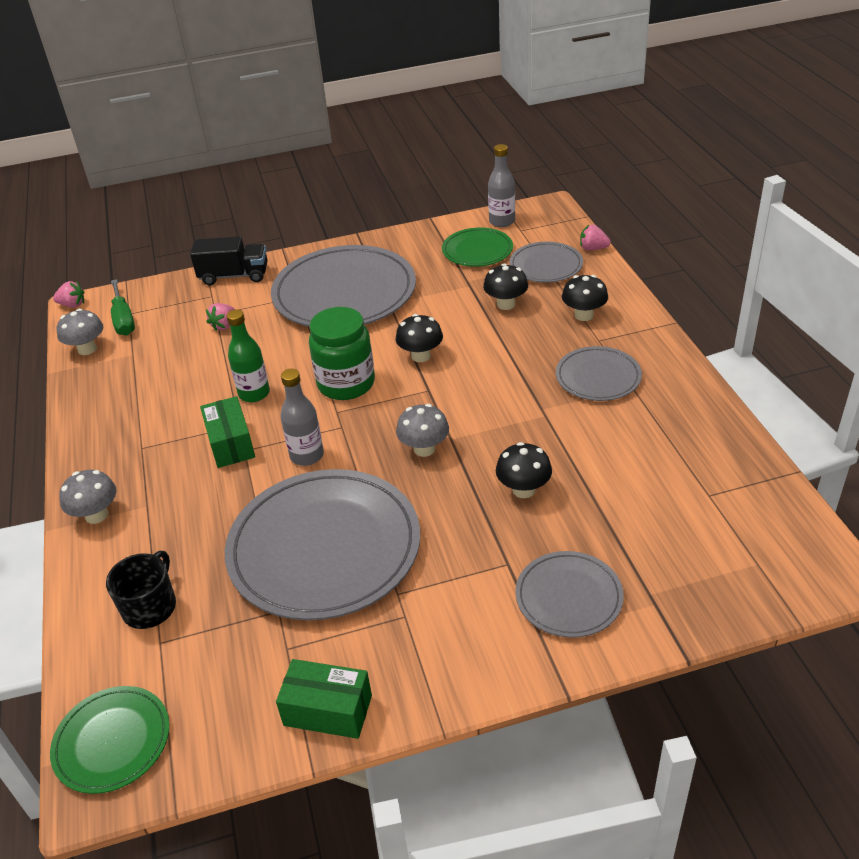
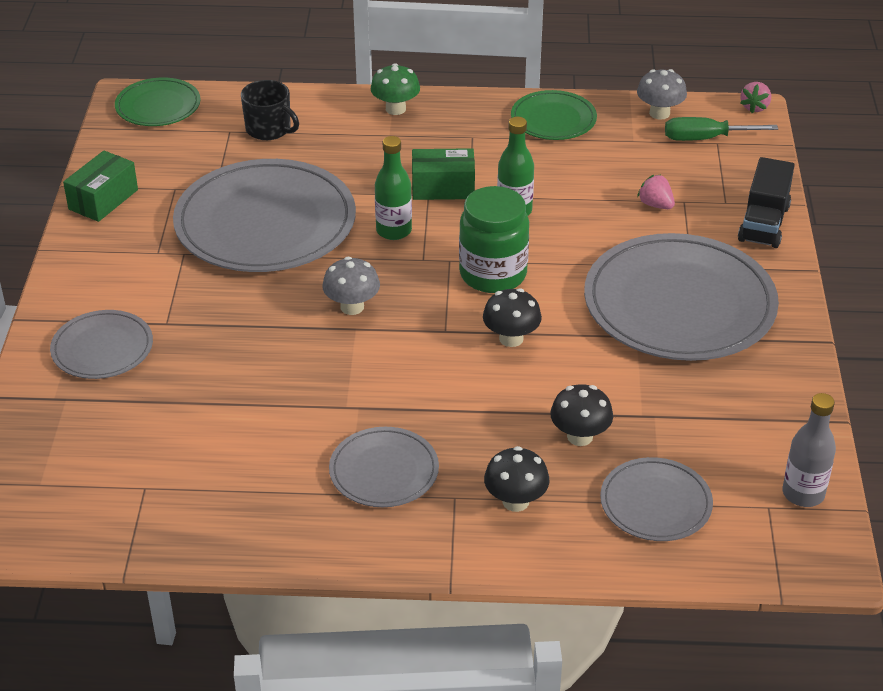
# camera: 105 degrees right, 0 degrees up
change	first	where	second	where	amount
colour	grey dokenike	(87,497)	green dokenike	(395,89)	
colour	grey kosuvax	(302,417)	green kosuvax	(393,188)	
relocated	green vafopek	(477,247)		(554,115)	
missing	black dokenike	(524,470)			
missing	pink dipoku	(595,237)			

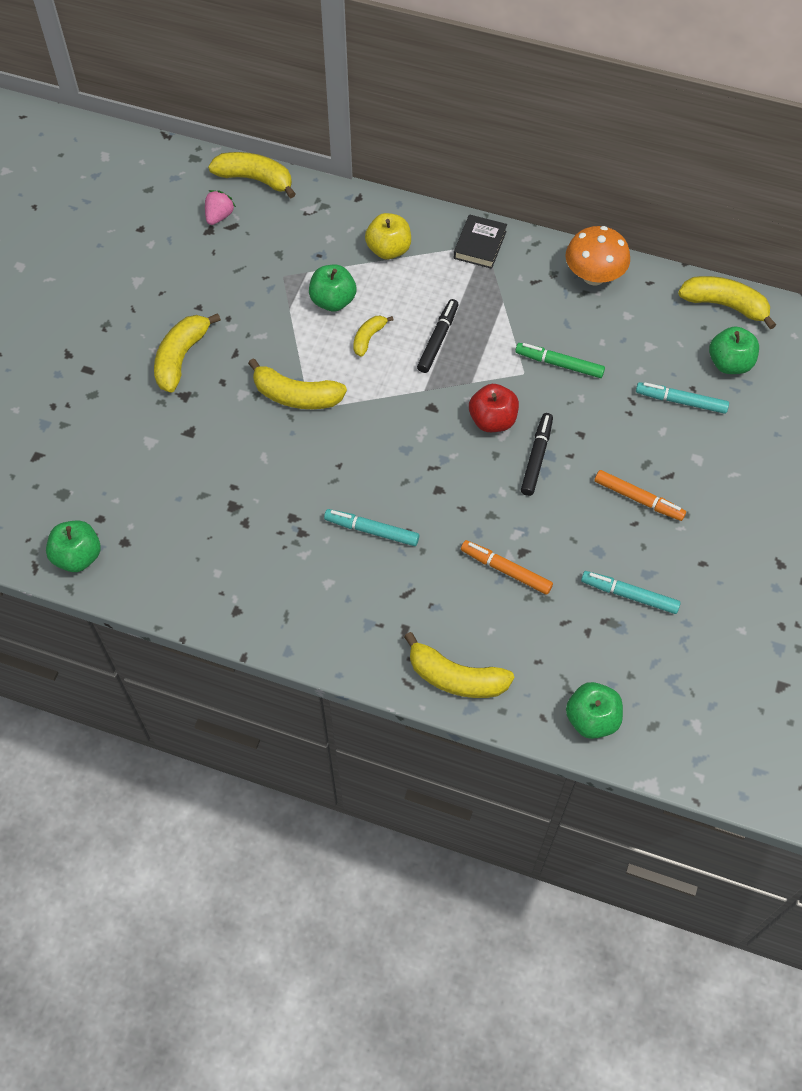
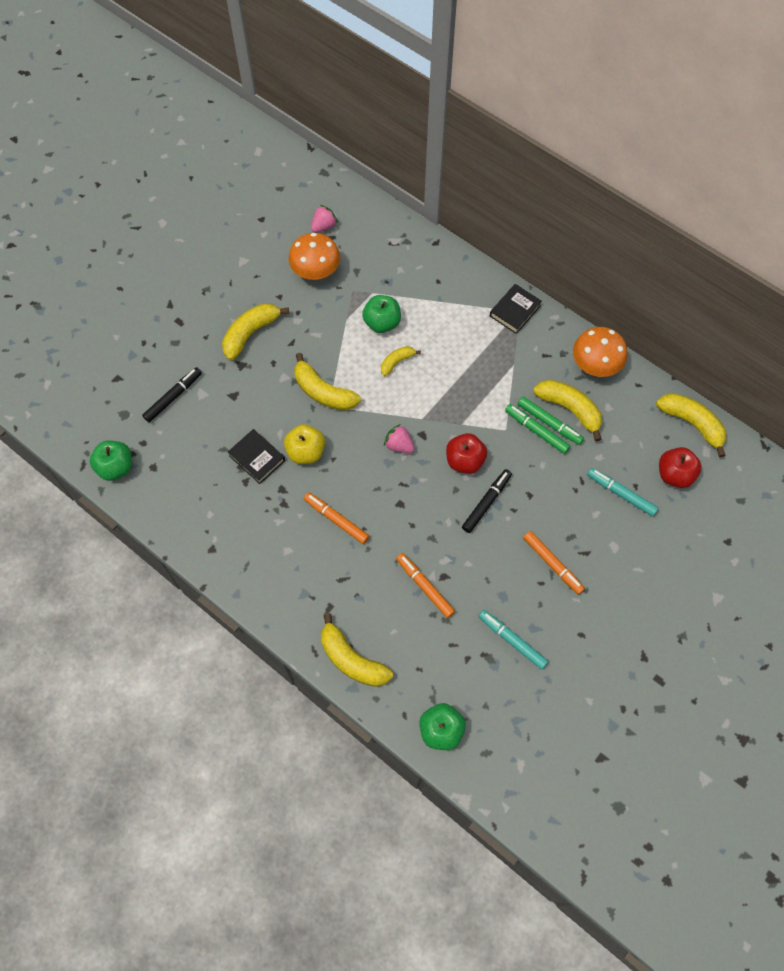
# camera: 20 degrees right, 5 degrees up
change	first	where	second	where	amount
relocated	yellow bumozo	(252,175)		(567,410)	
colour	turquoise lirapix	(371,527)	orange lirapix	(336,518)	
relocated	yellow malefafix	(388,236)		(304,444)	
relocated	black lirapix	(438,336)		(172,394)	
colour	green malefafix	(734,350)	red malefafix	(680,467)	
appeared			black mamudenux	(256,456)	
appeared			orange dokenike	(314,256)	
appeared			pink dipoku	(399,438)	
appeared			green lirapix	(551,421)	

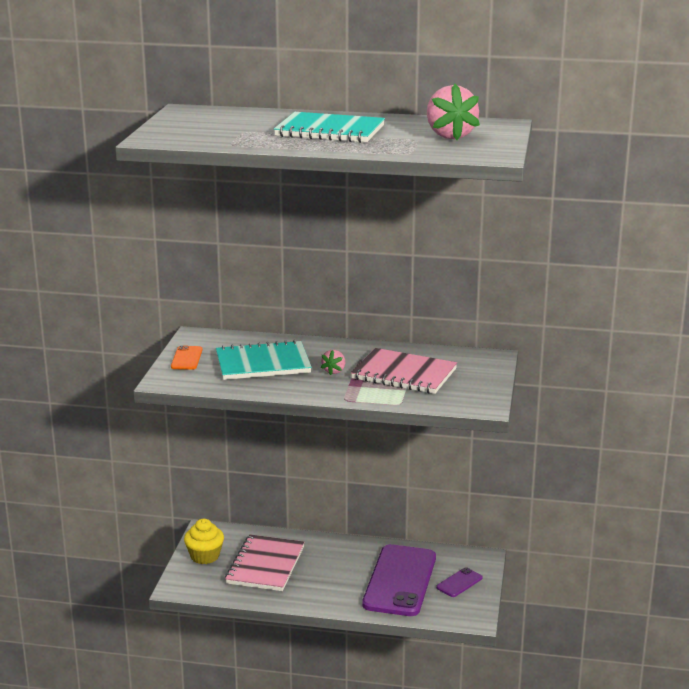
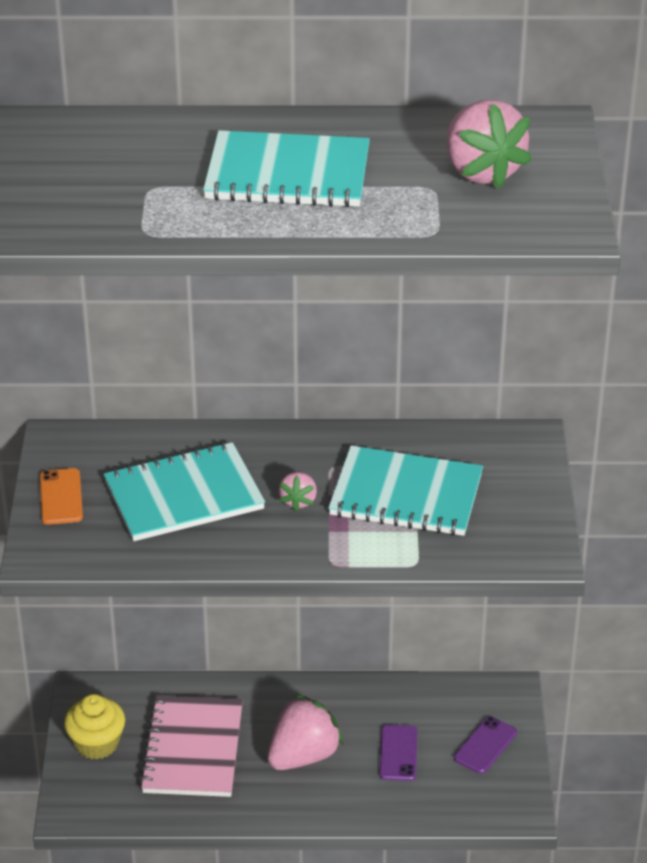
# camera: 10 degrees left, 15 degrees up
change	first	where	second	where	amount
colour	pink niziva	(404,371)	turquoise niziva	(405,490)	
size	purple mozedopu	(399,580)		(398,753)	x0.43
appeared			pink dipoku	(305,732)	

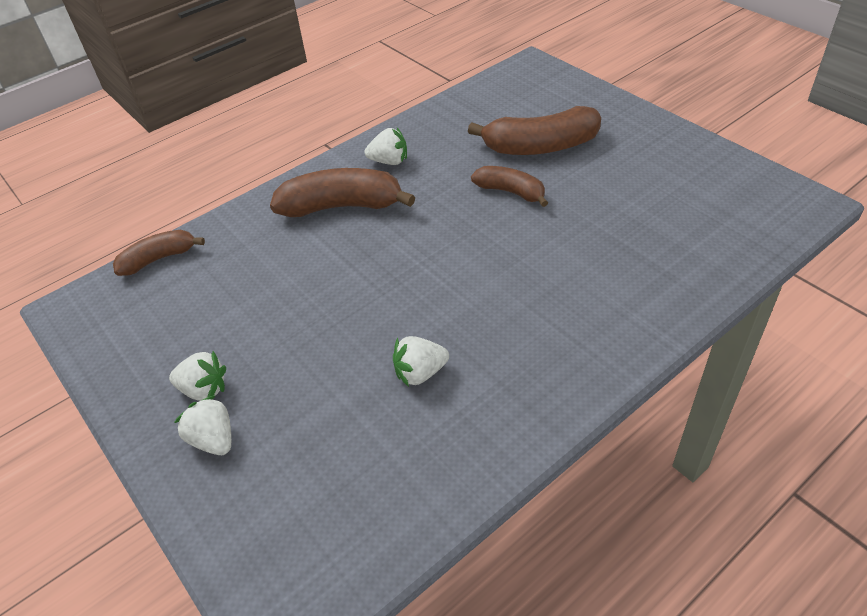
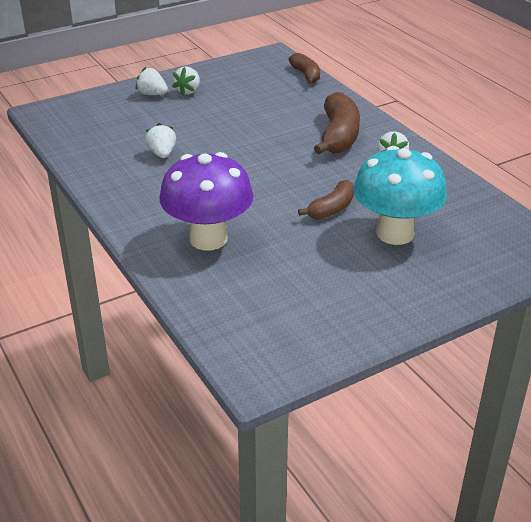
# camera: 95 degrees right, 10 degrees down
change	first	where	second	where	amount
spun	white dipoku	(202,425)		(152,81)	120 degrees counterclockwise
exchanged	brown bumozo	(534,130)	turquoise dokenike	(400,195)	
appeared			purple dokenike	(206,201)	

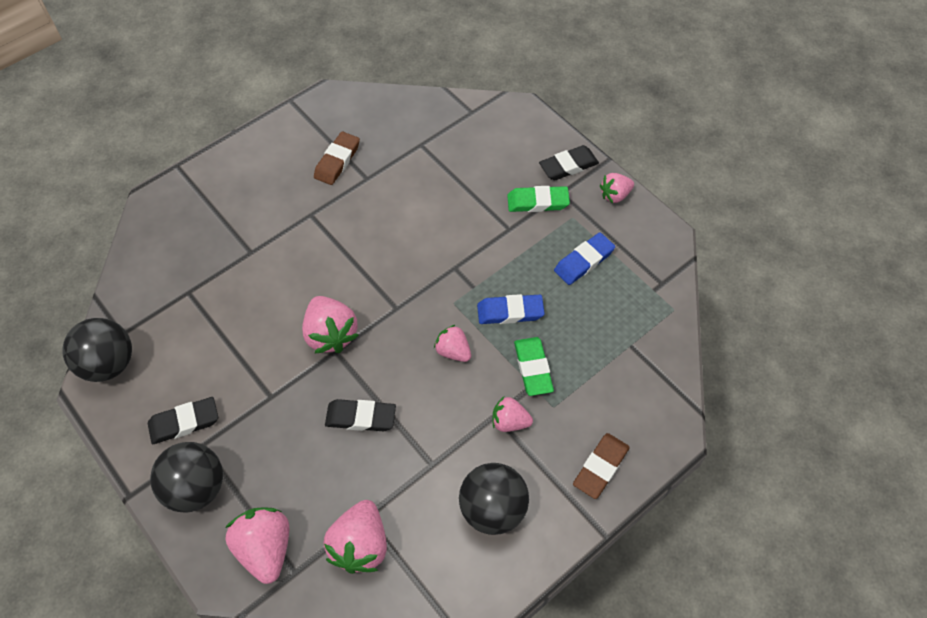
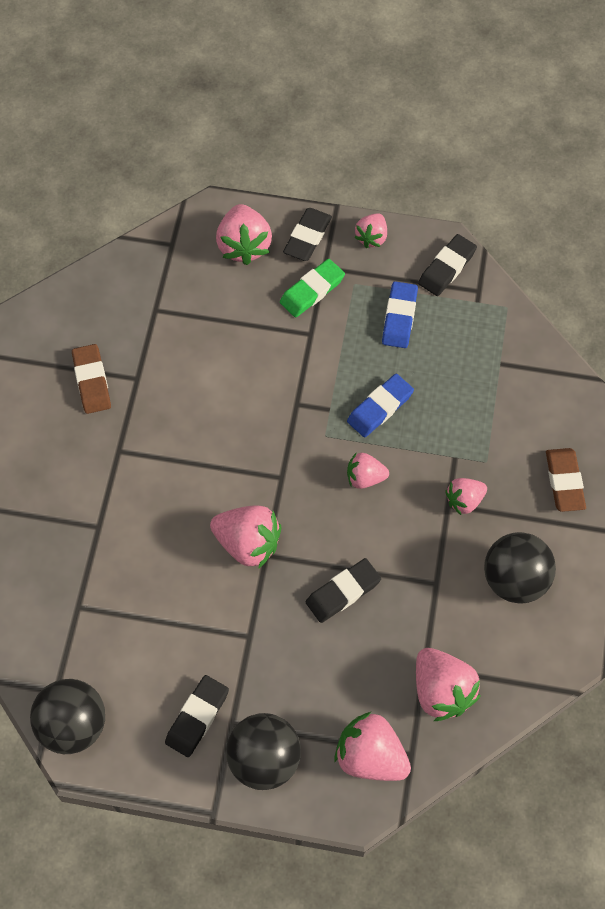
# camera: 40 degrees left, 5 degrees up
change	first	where	second	where	amount
missing	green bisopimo	(534,366)			
appeared			pink dipoku	(244,234)	
appeared			black bisopimo	(447,265)	

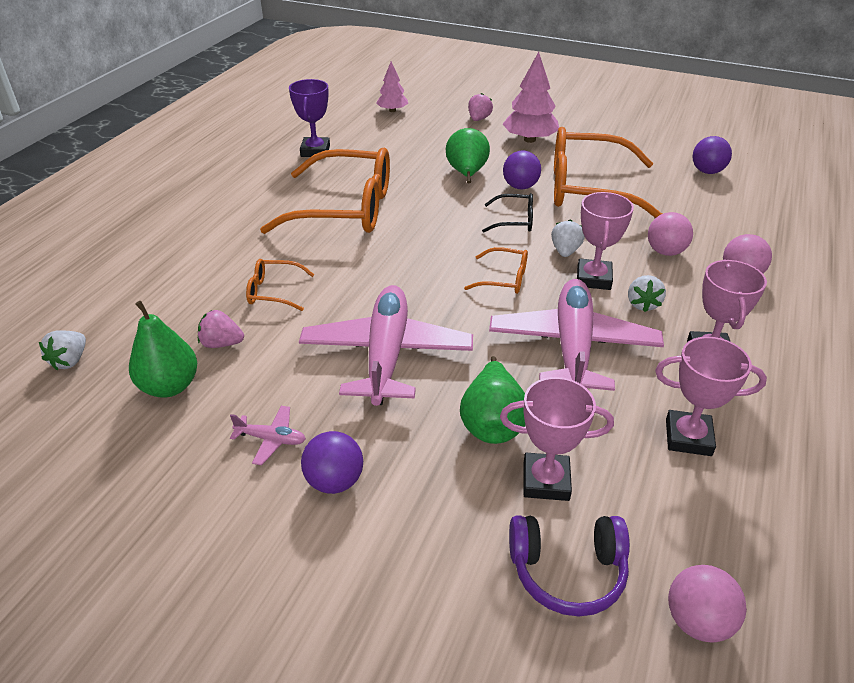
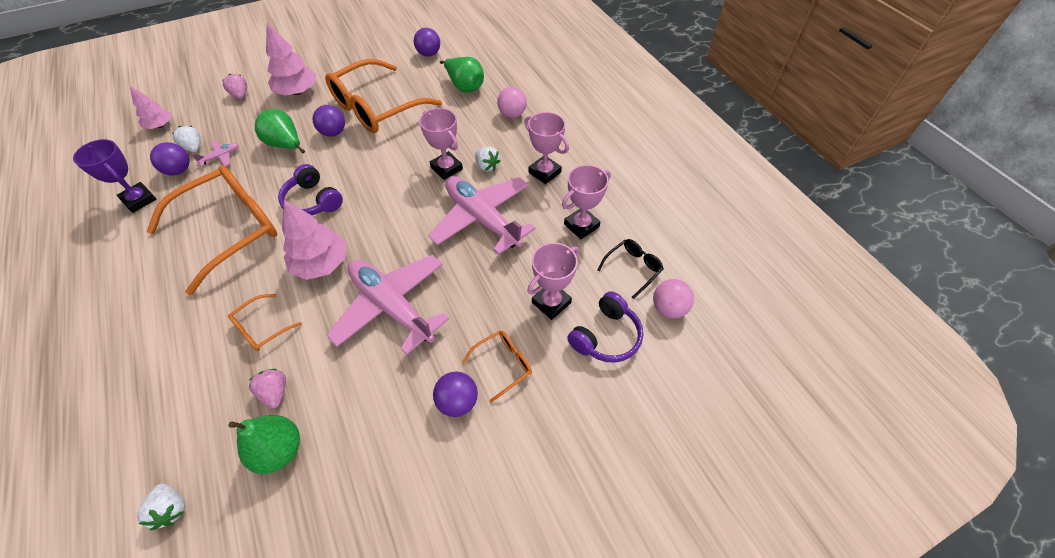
# camera: 50 degrees left, 15 degrees up
change	first	where	second	where	amount
spun	pink dipoku	(221,329)		(267,389)	105 degrees clockwise
relocated	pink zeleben	(268,435)		(215,153)	
relocated	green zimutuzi	(492,400)		(462,75)	
relocated	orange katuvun	(496,270)		(497,366)	
relocated	black katuvun	(507,213)		(630,269)	
relocated	white dipoku	(568,238)		(186,139)	
missing	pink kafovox	(670,234)			
appeared			purple kafovox	(170,159)	
appeared			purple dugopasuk	(310,189)	
appeared			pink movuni	(314,240)	

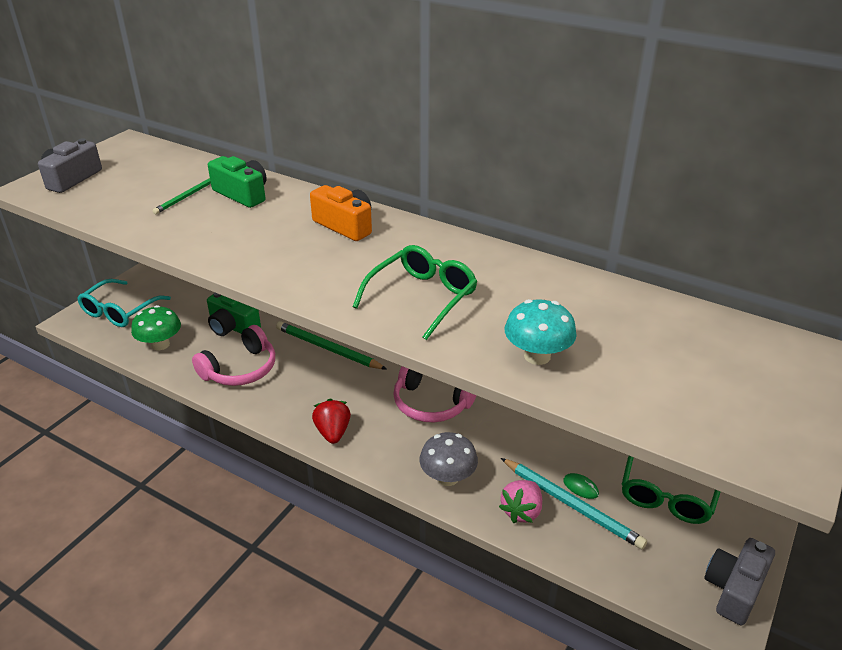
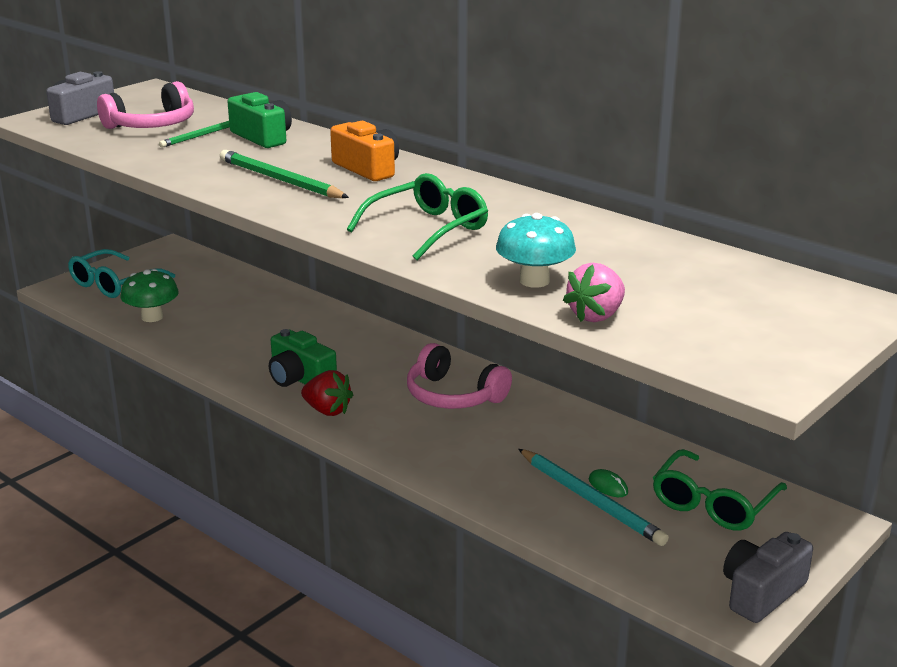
# camera: 10 degrees right, 10 degrees down
change	first	where	second	where	amount
relocated	pink dugopasuk	(233,355)		(145,105)	
relocated	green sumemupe	(234,314)		(303,358)	
relocated	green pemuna	(331,345)		(284,174)	
spun	red dipoku	(331,421)		(327,393)	120 degrees clockwise
missing	grey dokenike	(448,459)			
relocated	pink dipoku	(520,501)		(594,292)	

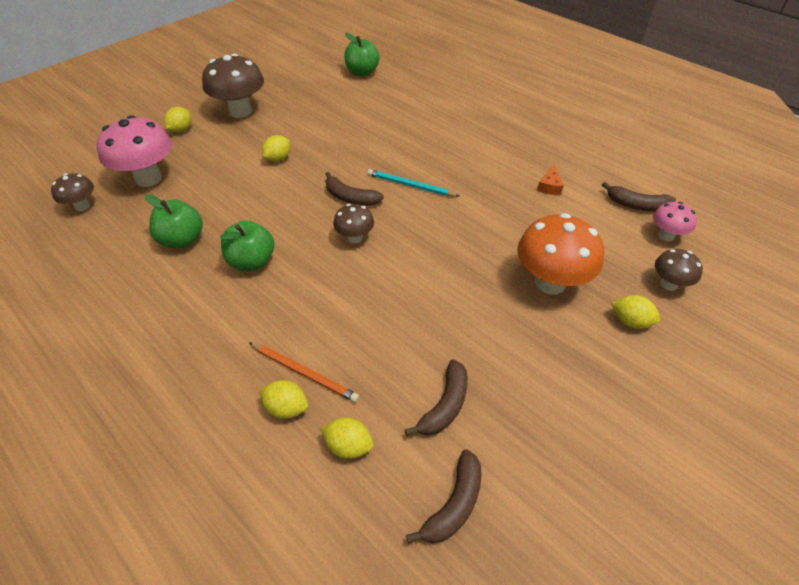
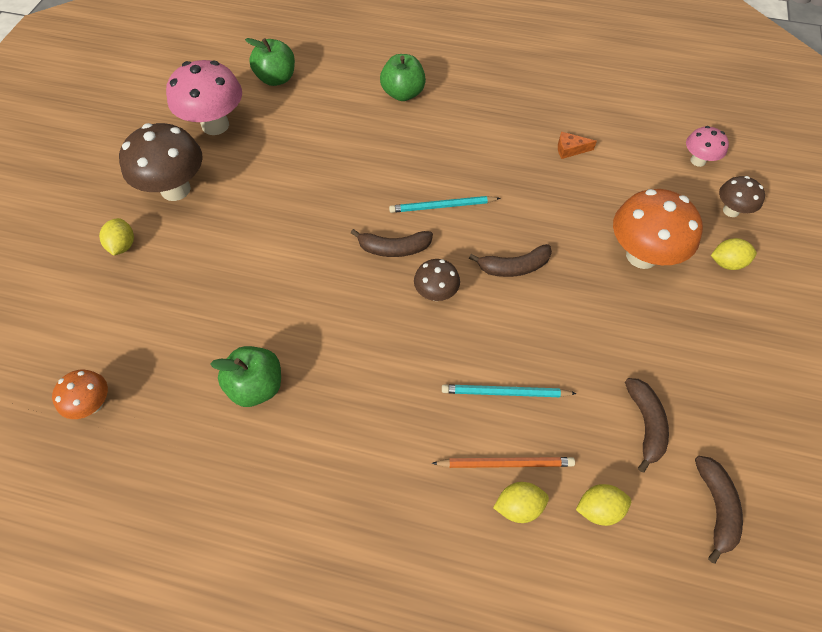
# camera: 30 degrees left, 10 degrees up
change	first	where	second	where	amount
colour	brown dokenike	(72,192)	orange dokenike	(80,394)	
relocated	pink dokenike	(134,151)		(204,97)	
relocated	green malefafix	(247,245)		(403,77)	
missing	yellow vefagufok	(276,148)			
spun	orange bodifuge	(550,180)		(577,145)	105 degrees clockwise
relocated	brown bumozo	(639,196)		(510,260)	
appeared			turquoise pemuna	(509,390)	

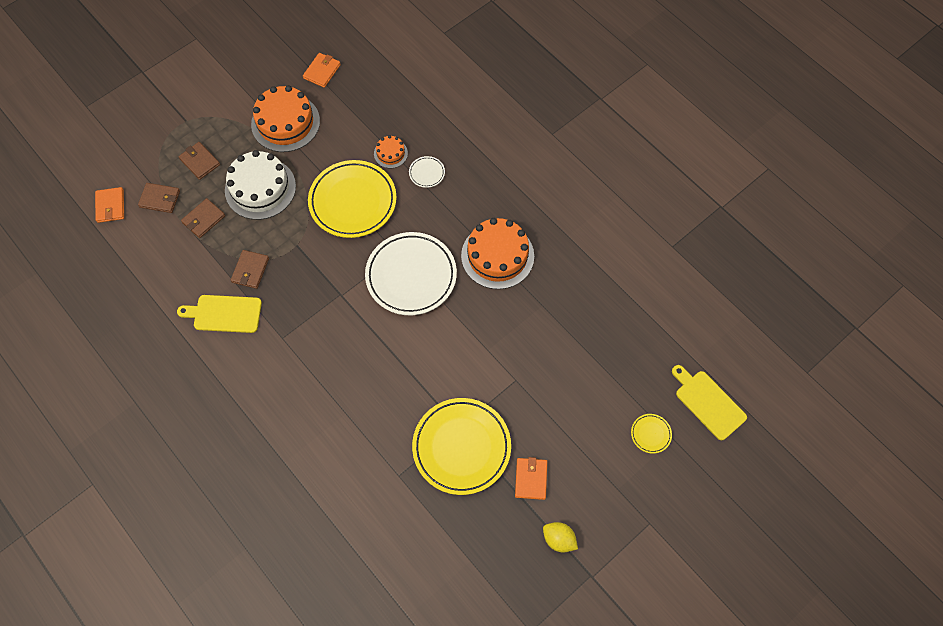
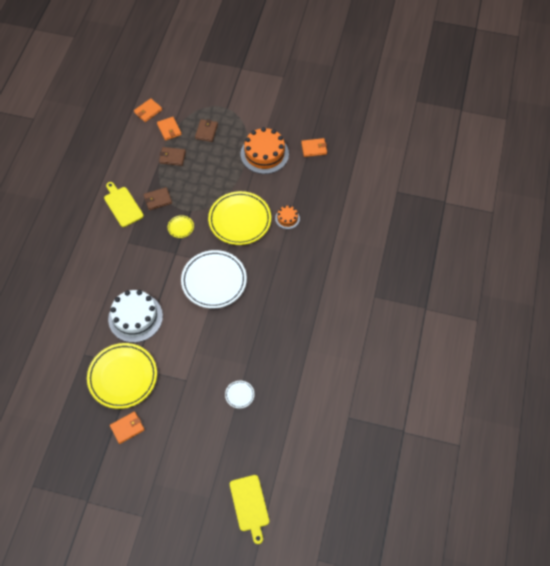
# camera: 55 degrees right, 5 degrees down
change	first	where	second	where	amount
colour	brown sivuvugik	(159,198)	orange sivuvugik	(169,129)	
relocated	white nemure	(260,185)		(135,316)	
relocated	white vafopek	(427,172)		(239,394)	
missing	orange nemure	(497,253)			
missing	yellow vefagufok	(560,537)			
relocated	yellow vafopek	(651,434)		(181,226)	
spun	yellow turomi	(709,402)		(249,509)	150 degrees clockwise

